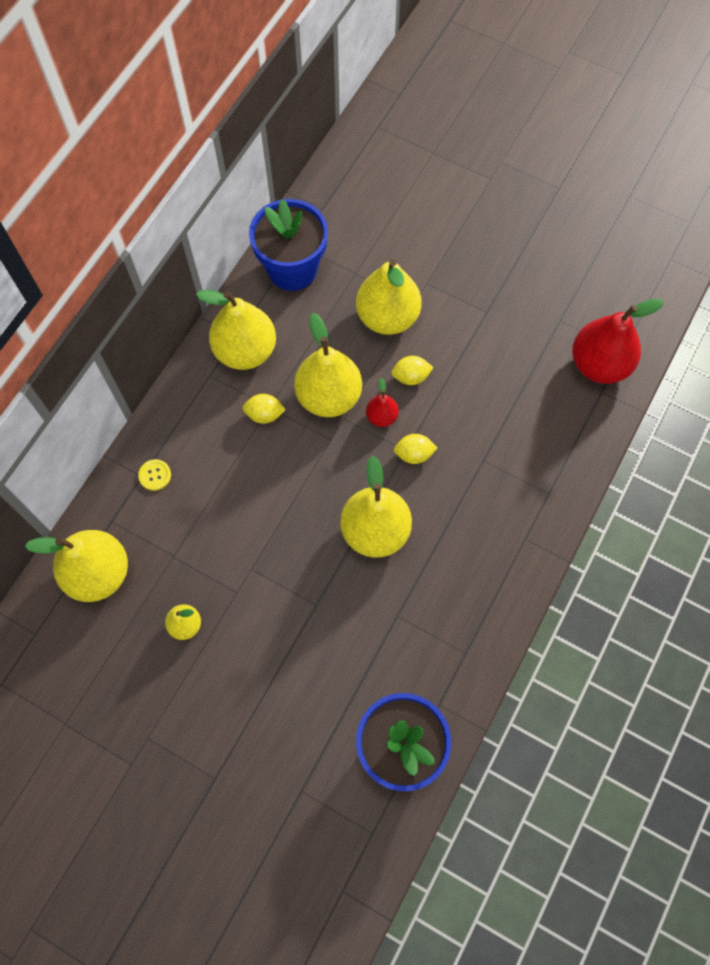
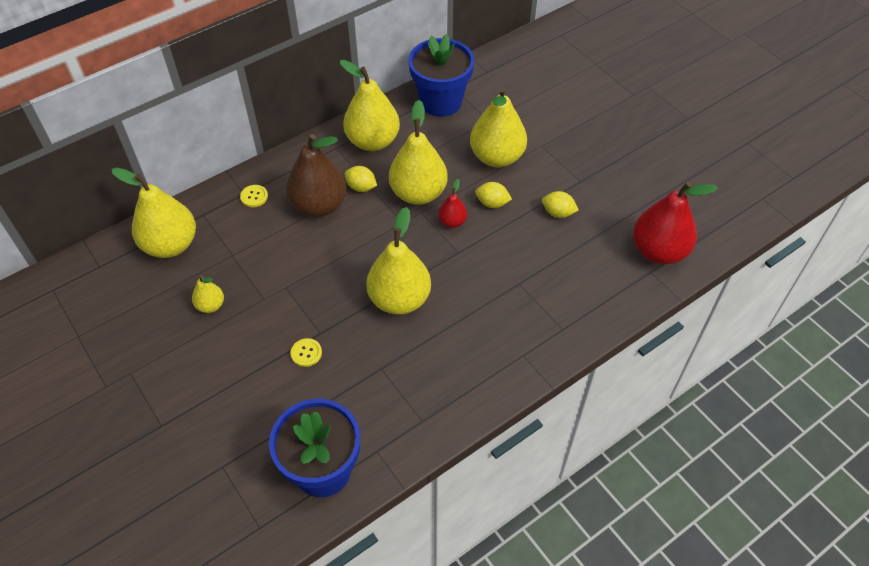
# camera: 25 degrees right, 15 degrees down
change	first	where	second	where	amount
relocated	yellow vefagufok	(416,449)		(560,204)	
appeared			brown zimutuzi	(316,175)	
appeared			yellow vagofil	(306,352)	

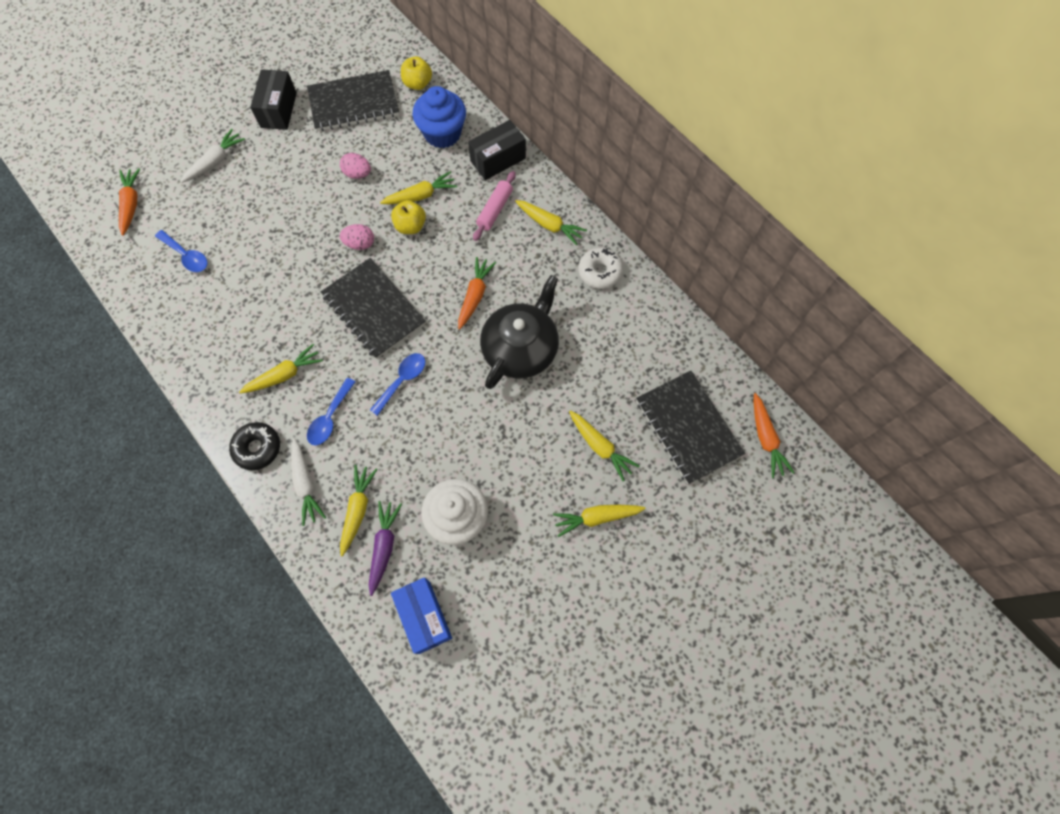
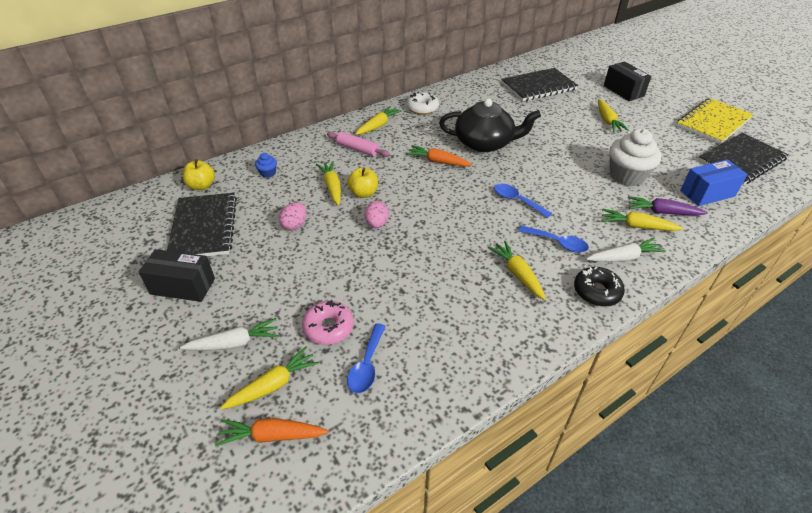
# camera: 85 degrees left, 25 degrees down
change	first	where	second	where	amount
spun	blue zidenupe	(181,251)		(366,358)	150 degrees clockwise
spun	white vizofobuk	(212,156)		(229,334)	120 degrees clockwise
relocated	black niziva	(373,308)		(743,159)	
size	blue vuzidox	(439,117)		(266,165)	x0.45
relocated	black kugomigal	(497,150)		(627,81)	
spun	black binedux	(519,332)		(490,125)	150 degrees clockwise
relocated	yellow vizofobuk	(604,446)		(269,378)	
missing	orange vizofobuk	(774,435)			
appeared			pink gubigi	(328,322)	
appeared			yellow niziva	(715,121)	

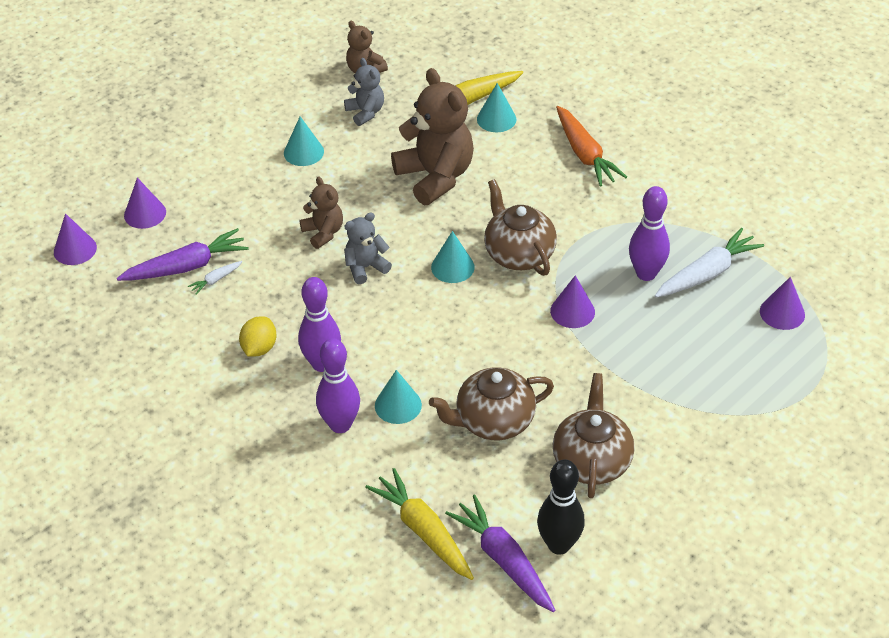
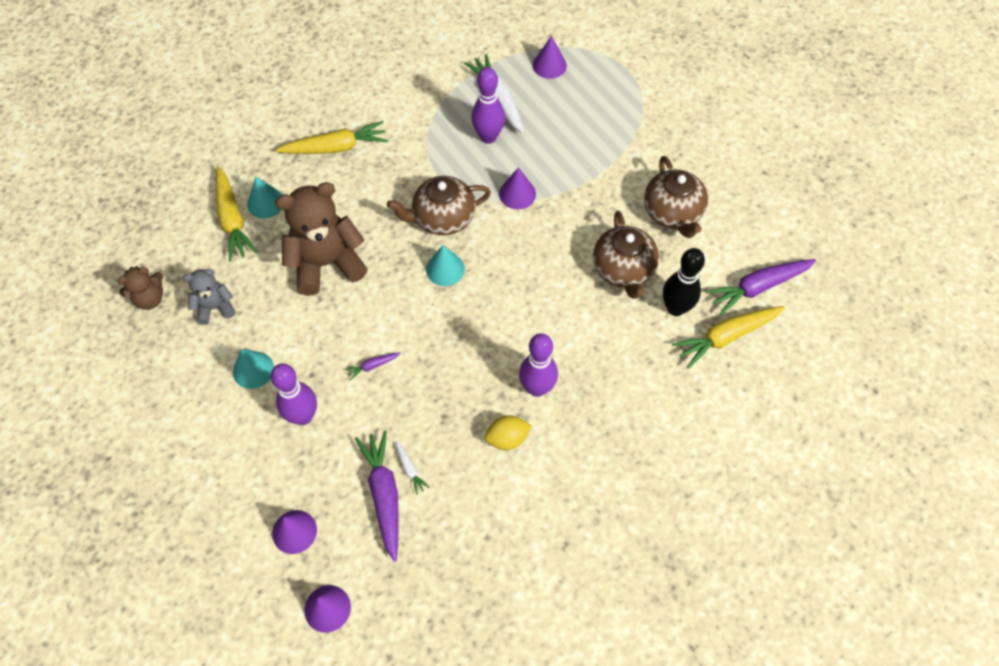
# camera: 80 degrees left, 15 degrees up
change	first	where	second	where	amount
spun	yellow vefagufok	(257,336)		(508,432)	45 degrees counterclockwise
exchanged	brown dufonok	(321,212)	purple vizofobuk	(373,366)	
relocated	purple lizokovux	(338,385)		(293,394)	
missing	grey dufonok	(368,248)			
missing	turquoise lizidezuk	(398,397)			
relocated	black lizokovux	(561,507)		(684,282)	
spun	brown binedux	(594,435)		(676,197)	120 degrees counterclockwise
colour	orange vizofobuk	(591,146)	yellow vizofobuk	(332,137)	

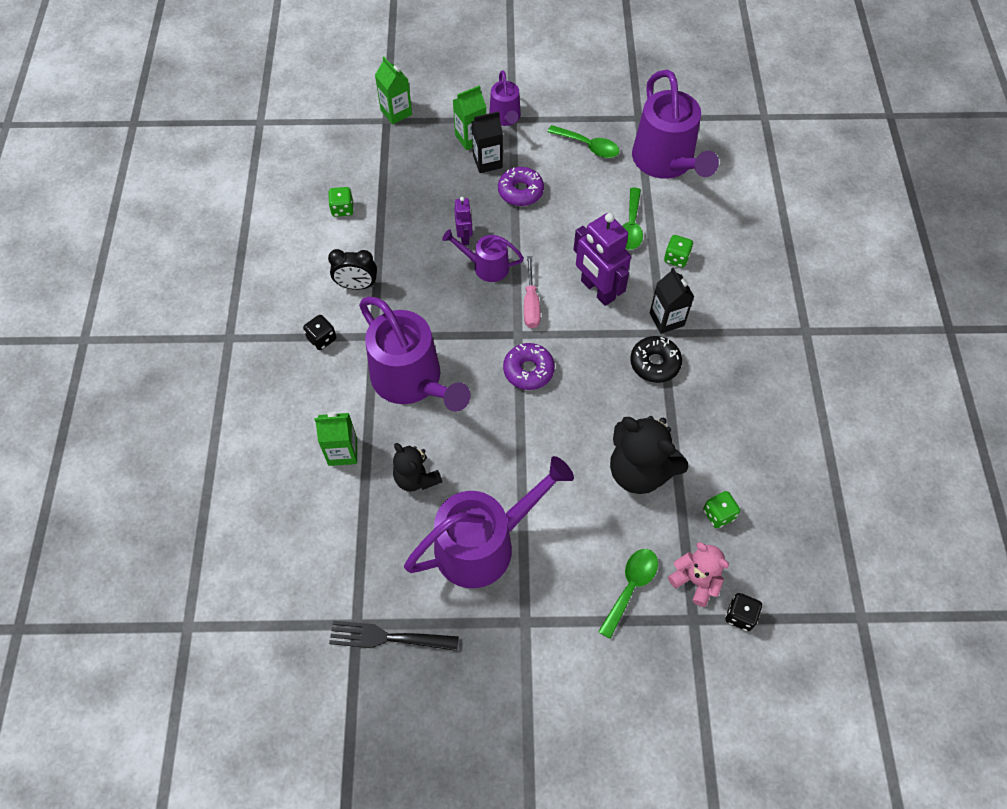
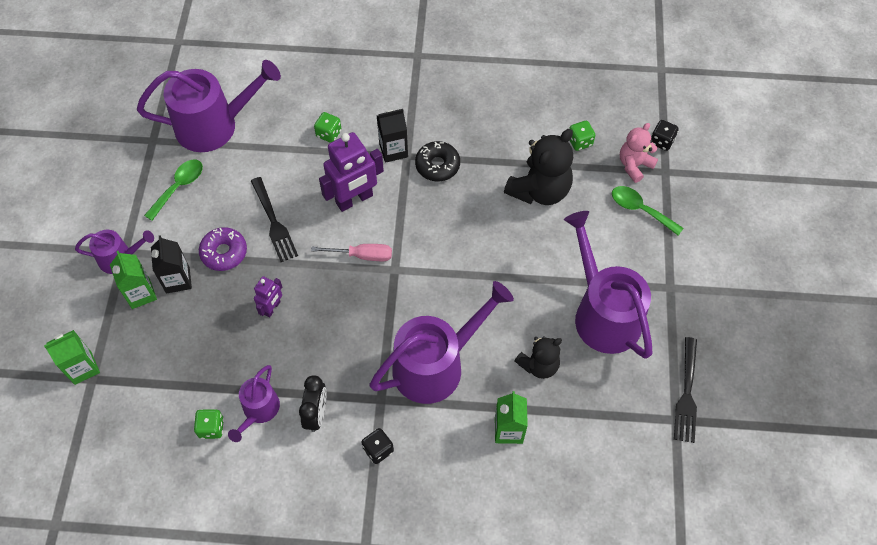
# camera: 85 degrees left, 0 degrees up
change	first	where	second	where	amount
relocated	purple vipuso	(483,255)		(254,403)	
spun	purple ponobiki	(463,221)		(268,297)	120 degrees clockwise
missing	purple gubigi	(529,366)			
missing	green zidenupe	(632,219)			
appeared			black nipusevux	(274,219)	

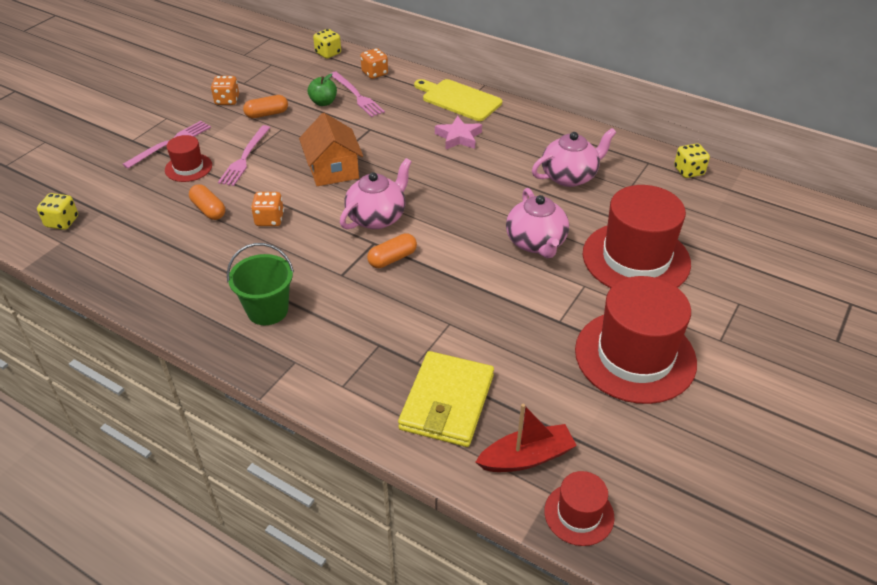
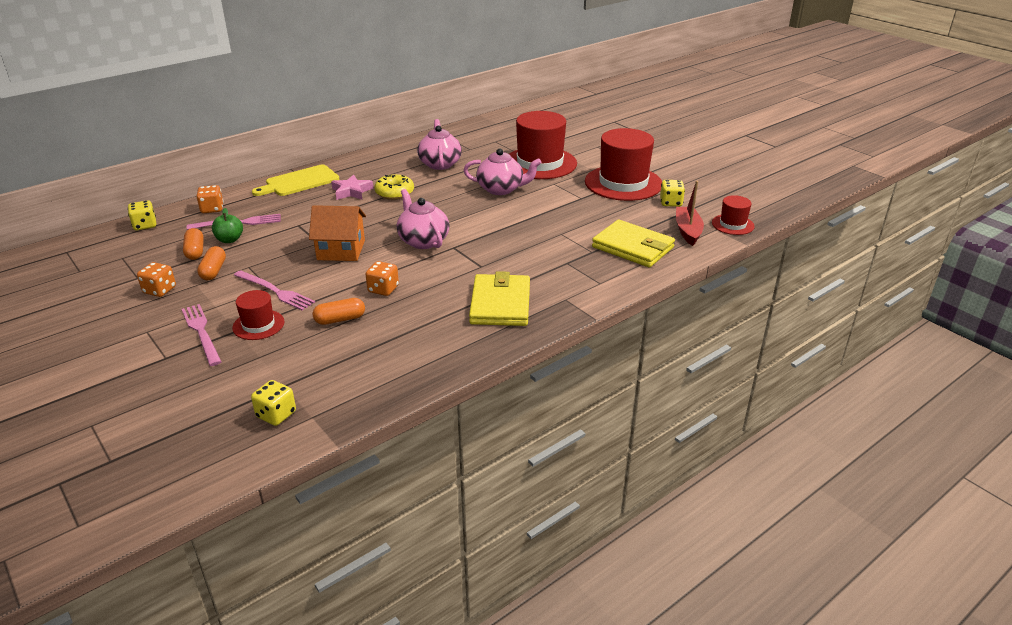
# camera: 70 degrees left, 10 degrees down
change	first	where	second	where	amount
exchanged	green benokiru	(260,284)	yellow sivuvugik	(499,298)	
relocated	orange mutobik	(392,250)		(193,244)	
relocated	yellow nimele	(692,160)		(672,193)	
appeared			yellow gubigi	(394,187)	

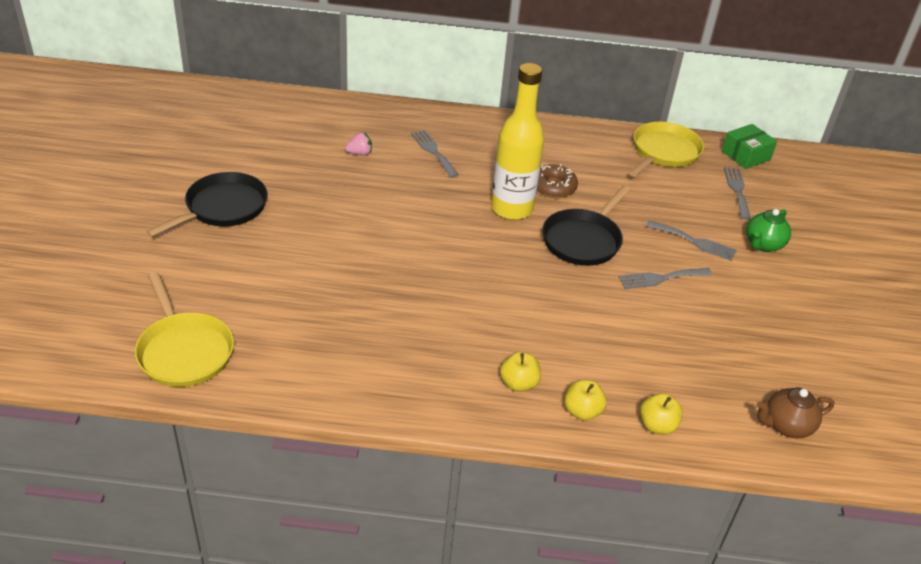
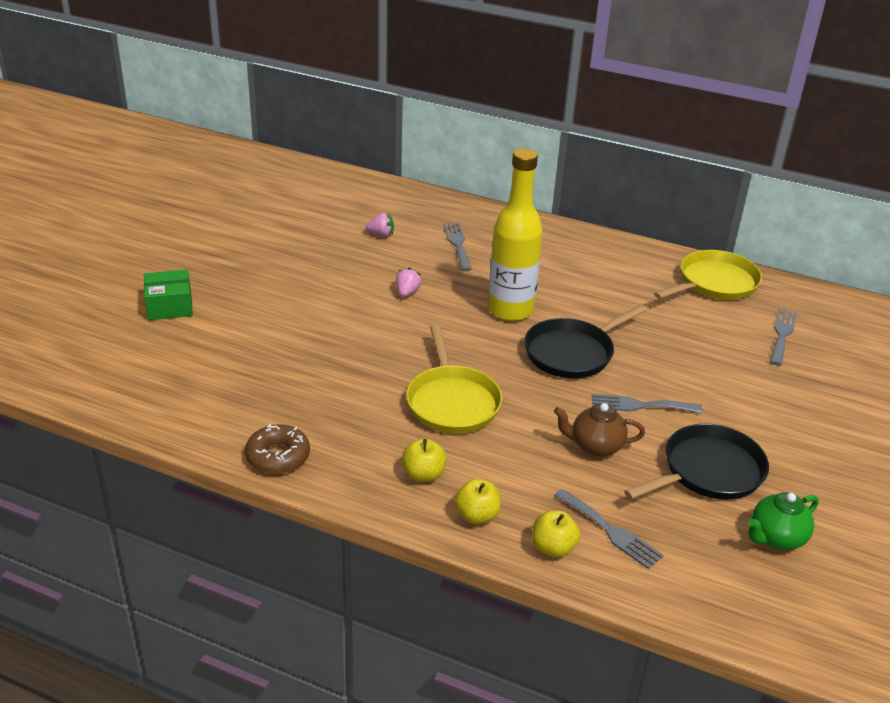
# camera: 20 degrees right, 5 degrees down
change	first	where	second	where	amount
relocated	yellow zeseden	(184,329)		(454,379)	
relocated	black zeseden	(207,204)		(696,462)	
relocated	brown gubigi	(557,181)		(277,449)	
relocated	grey nipusevux	(691,240)		(609,529)	
relocated	green kugomigal	(749,146)		(168,295)	
relocated	green binedux	(768,230)		(783,521)	
relocated	brown binedux	(796,413)		(599,430)	
appeared			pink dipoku	(408,282)	

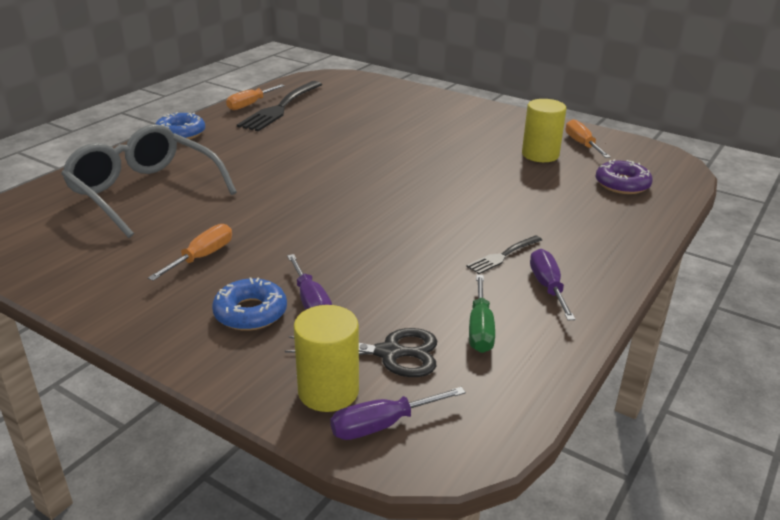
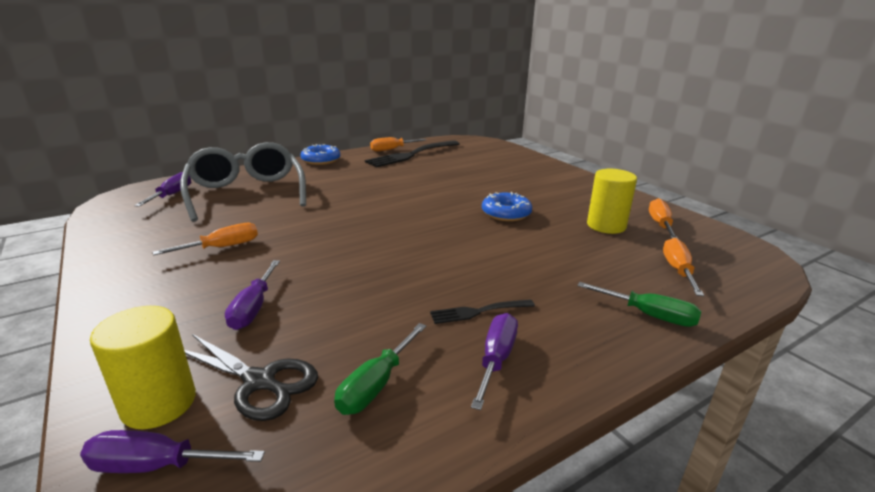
# camera: 25 degrees right, 5 degrees down
change	first	where	second	where	amount
relocated	blue gubigi	(249,304)		(507,206)	
exchanged	purple gubigi	(624,176)	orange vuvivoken	(683,267)	
appeared			purple vuvivoken	(162,189)	
appeared			green vuvivoken	(639,304)	

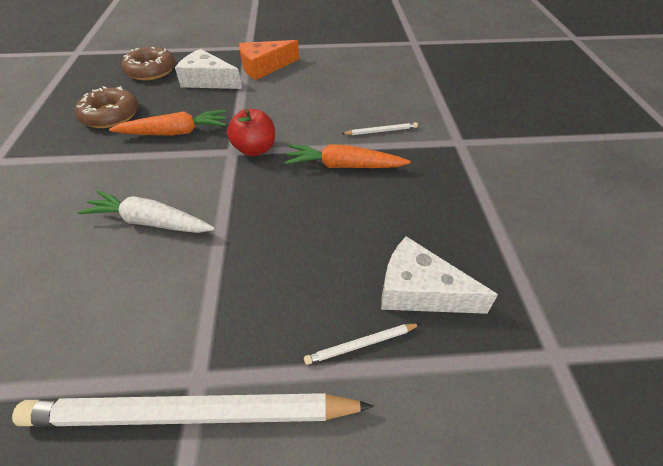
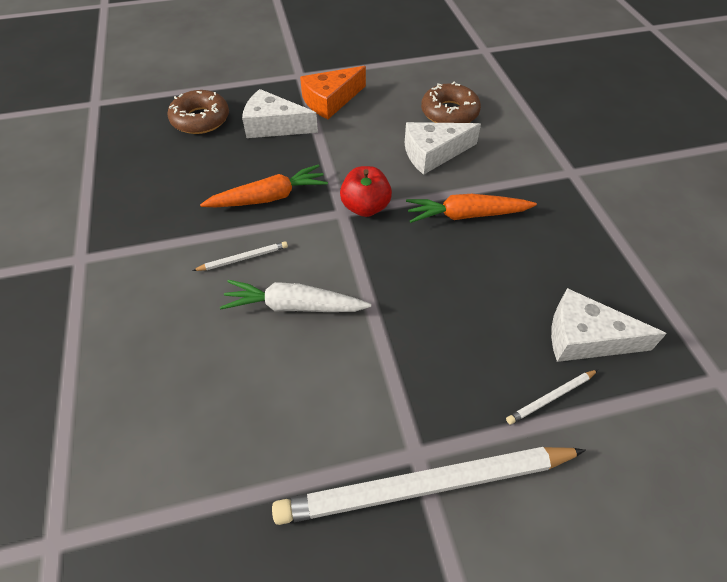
# camera: 10 degrees left, 5 degrees up
change	first	where	second	where	amount
relocated	brown gubigi	(106,107)		(451,102)	
relocated	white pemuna	(379,128)		(240,256)	
appeared			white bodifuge	(443,148)	

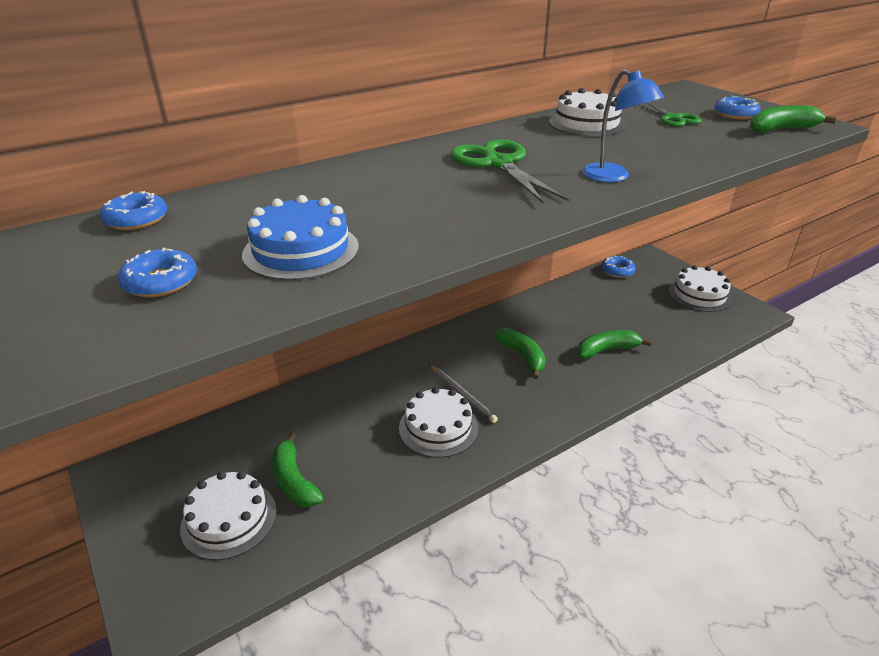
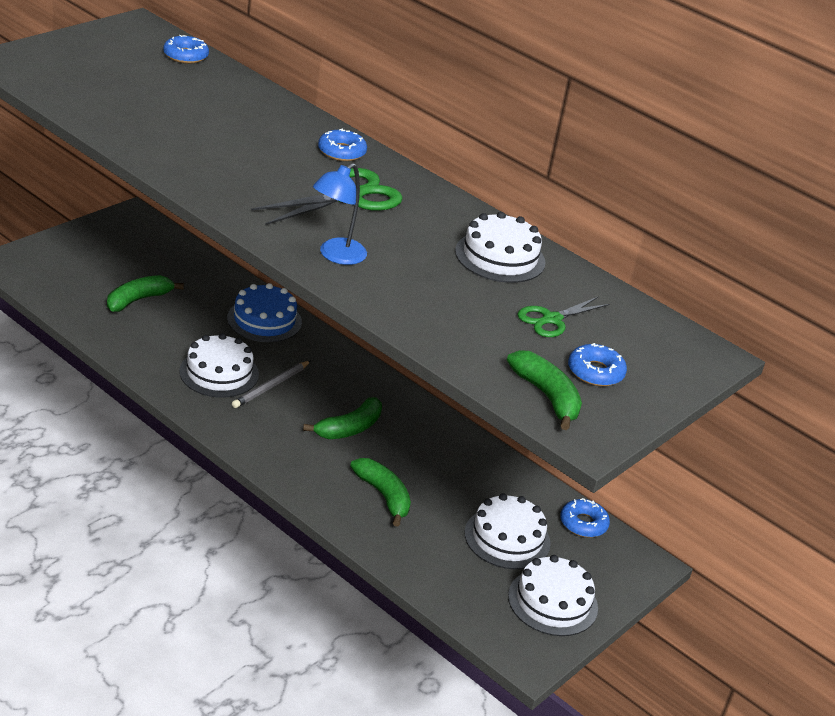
# camera: 70 degrees right, 0 degrees up
change	first	where	second	where	amount
relocated	blue gubigi	(157,272)		(342,145)	
relocated	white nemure	(228,515)		(507,531)	
relocated	blue nemure	(300,238)		(264,313)	

